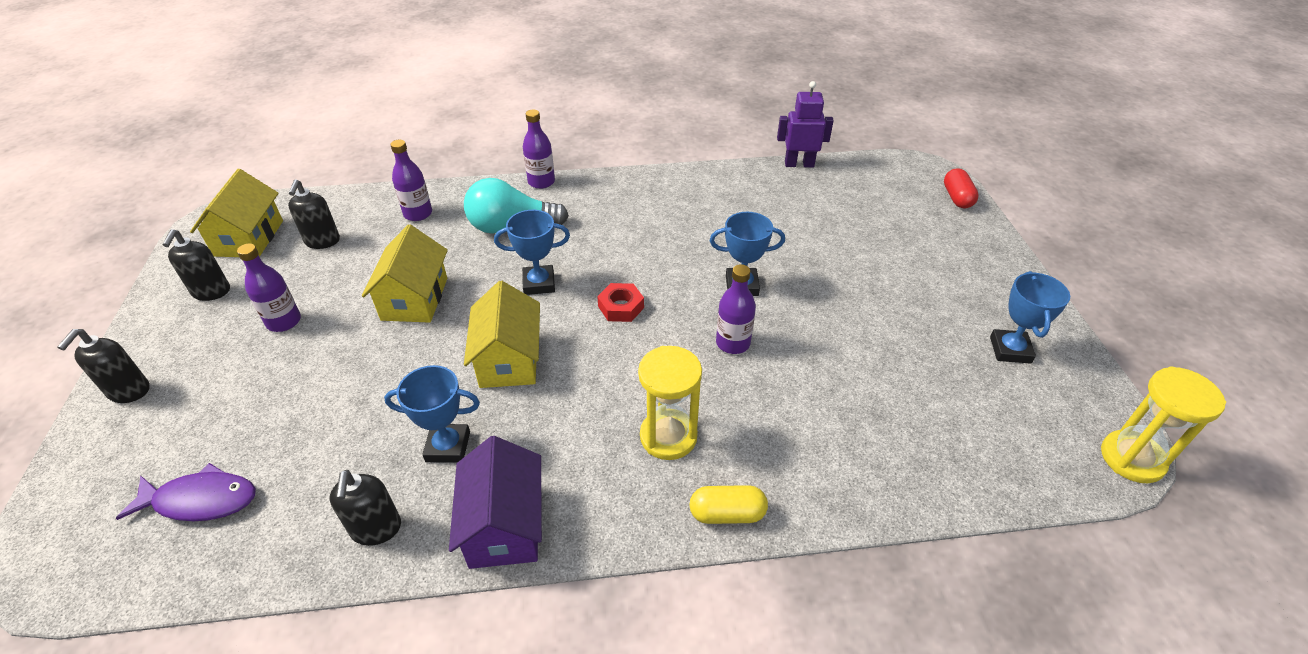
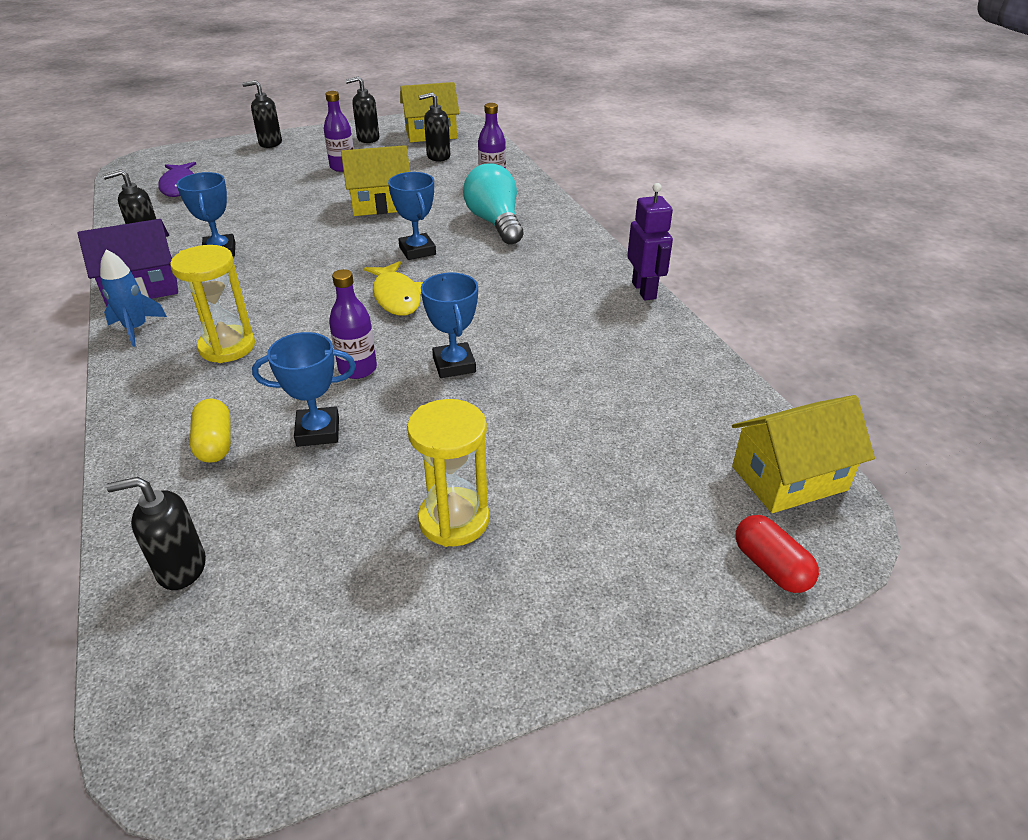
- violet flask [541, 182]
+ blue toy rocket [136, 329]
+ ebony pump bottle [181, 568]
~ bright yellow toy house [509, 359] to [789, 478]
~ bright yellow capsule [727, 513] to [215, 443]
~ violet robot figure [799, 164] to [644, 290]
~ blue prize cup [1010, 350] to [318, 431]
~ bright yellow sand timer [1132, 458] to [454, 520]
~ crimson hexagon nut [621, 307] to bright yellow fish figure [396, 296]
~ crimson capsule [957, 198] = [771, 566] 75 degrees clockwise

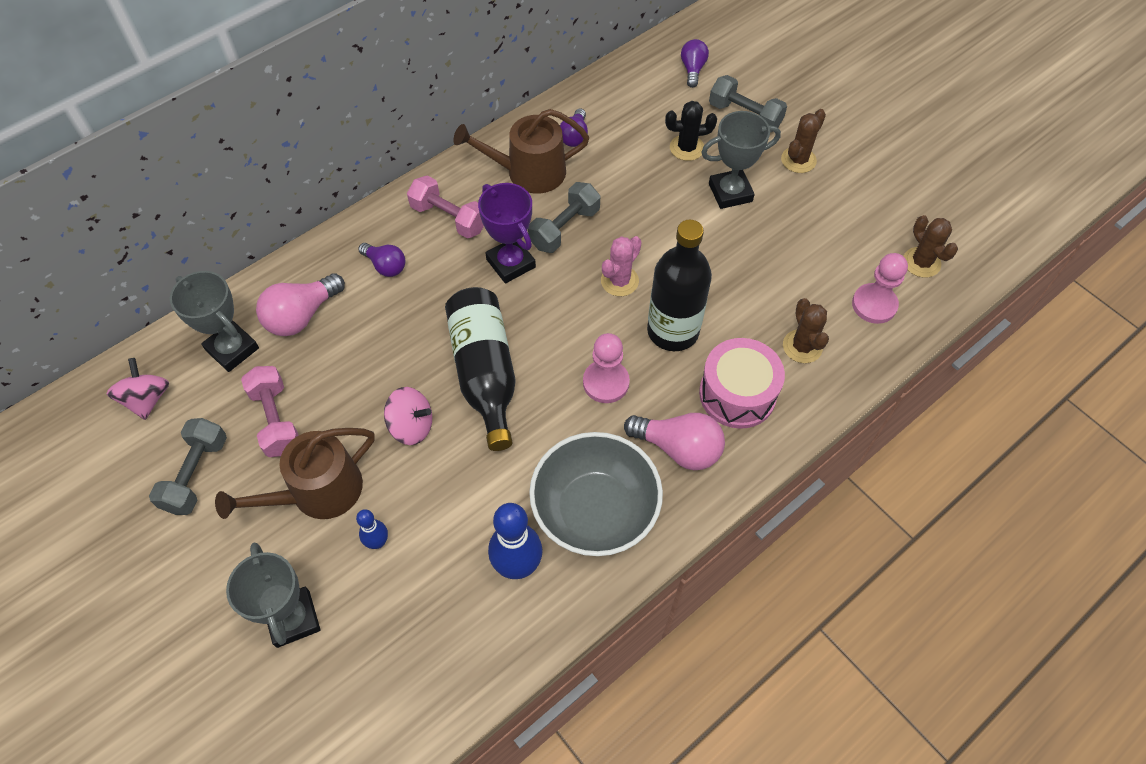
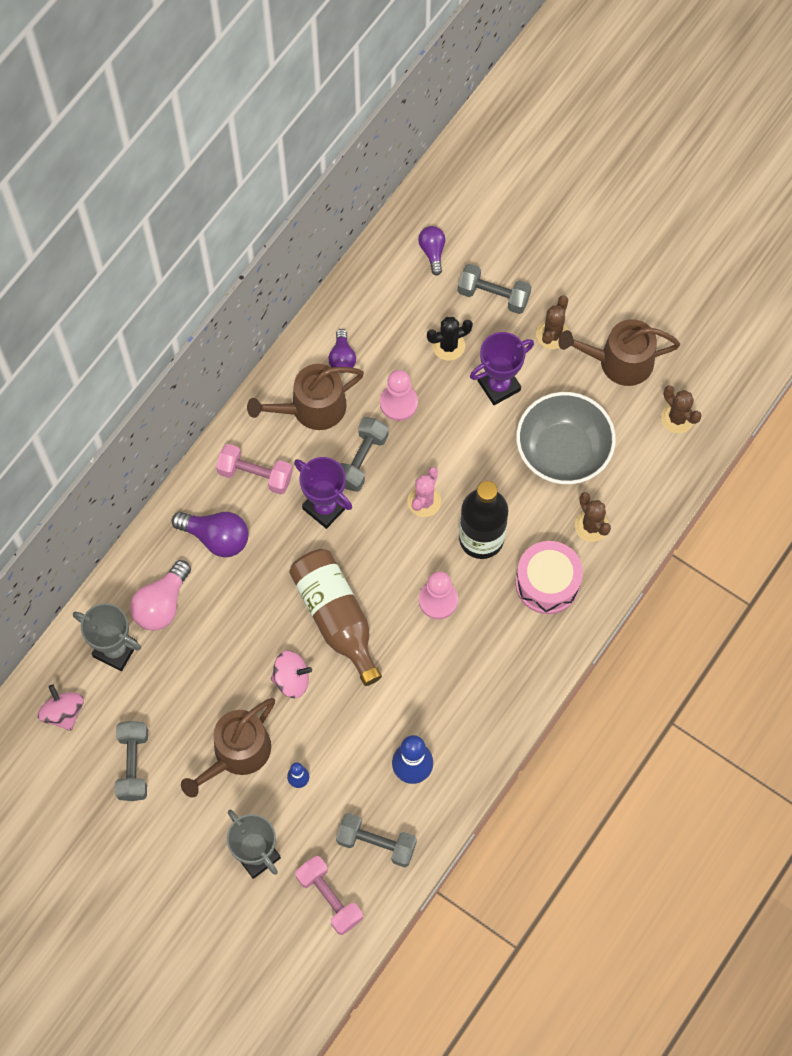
- rose-pink light bulb [678, 448]
+ grey dumbbell [376, 843]
+ russet sprinkling can [619, 361]
~ rose-pink dumbbell [276, 420] to [329, 898]
~ grey serving bowl [595, 510] to [563, 451]
~ rose-pink chess pawn [874, 305] to [398, 403]
~ ebony flask [485, 373] to russet flask [336, 617]
~ grey prize cup [730, 192] to violet prize cup [498, 385]
~ violet light bulb [385, 266] = [216, 537] x1.59

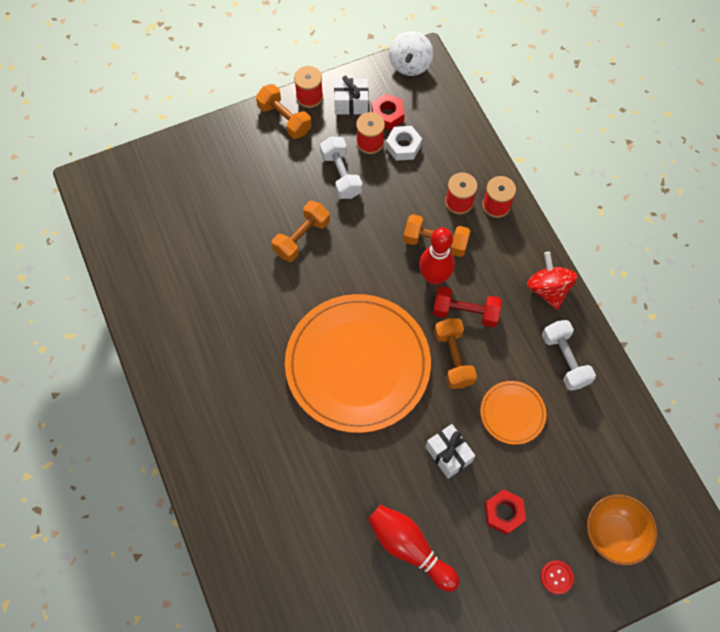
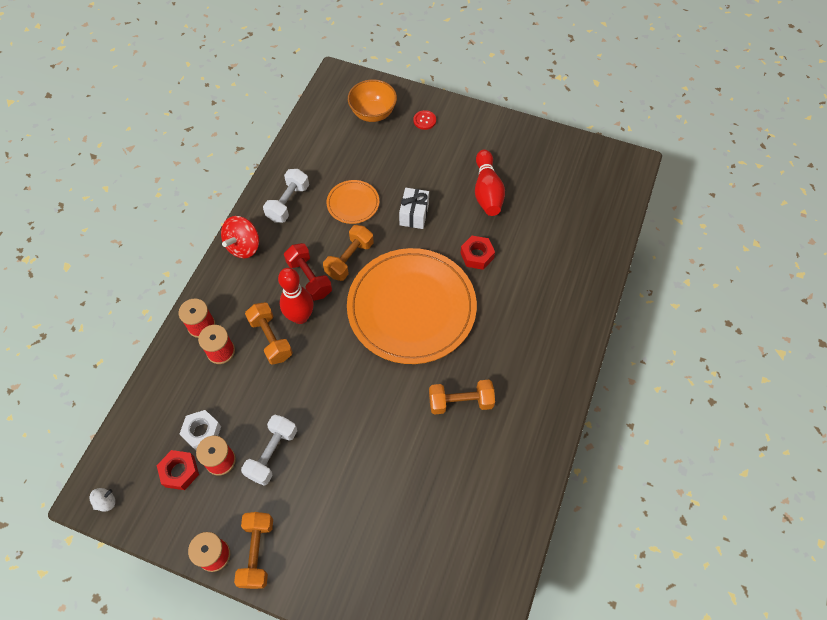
- snow-white gift [351, 103]
~ bright orange dumbbell [301, 237] to [460, 402]
~ crimson hexagon nut [503, 513] to [477, 255]
~ snow-white spinning top [410, 65] = [106, 502] x0.52

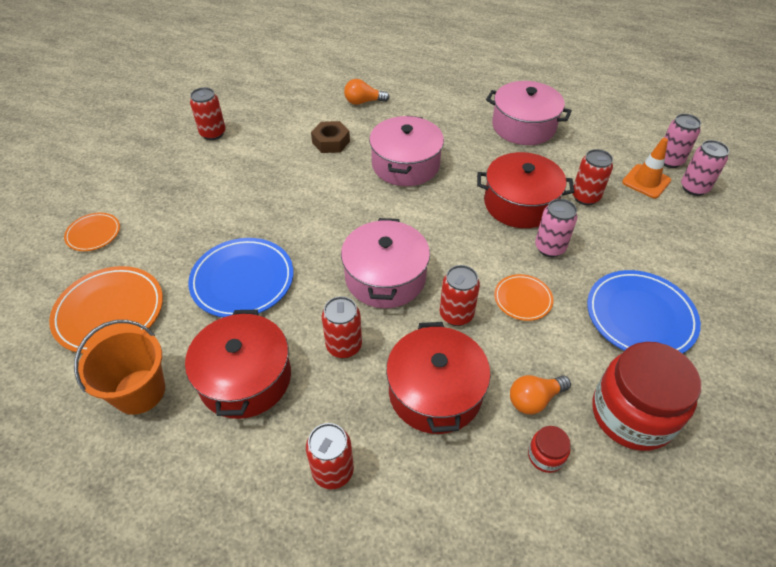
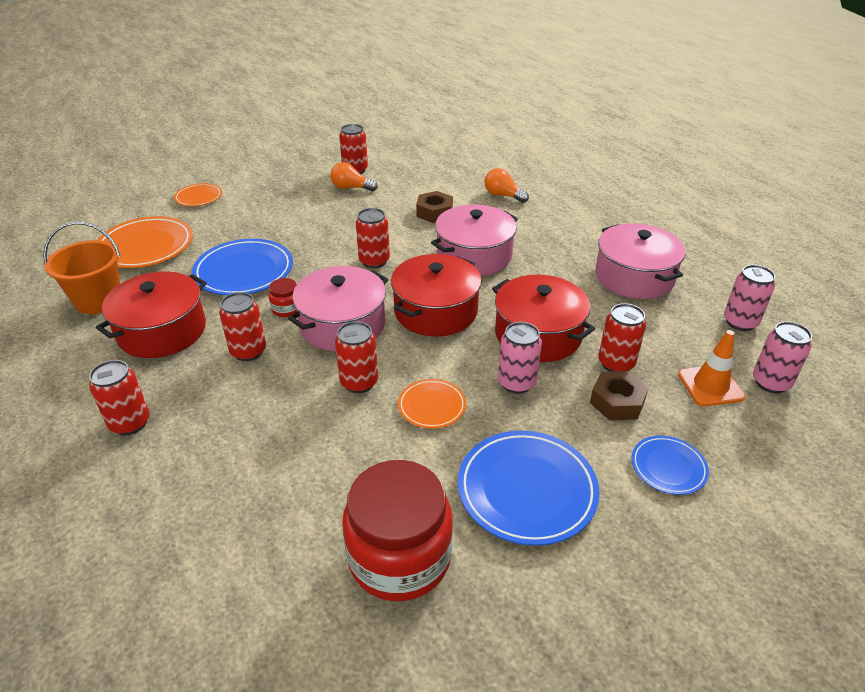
+ crimson soda can [374, 261]
+ russet hexagon nut [617, 402]
+ blue dinner plate [668, 467]
~ crimson stockpot [435, 392] to [435, 311]
~ bright orange light bulb [534, 399] to [351, 188]
~ crimson jam jar [545, 456] to [286, 309]
~ rose-pink soda can [694, 188] to [740, 322]

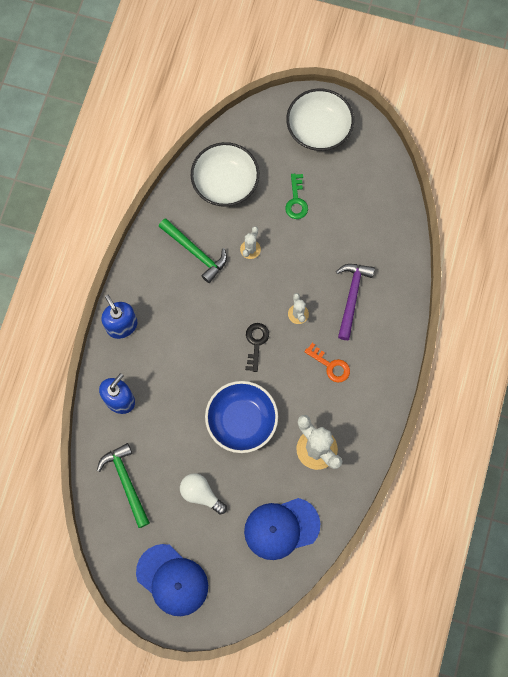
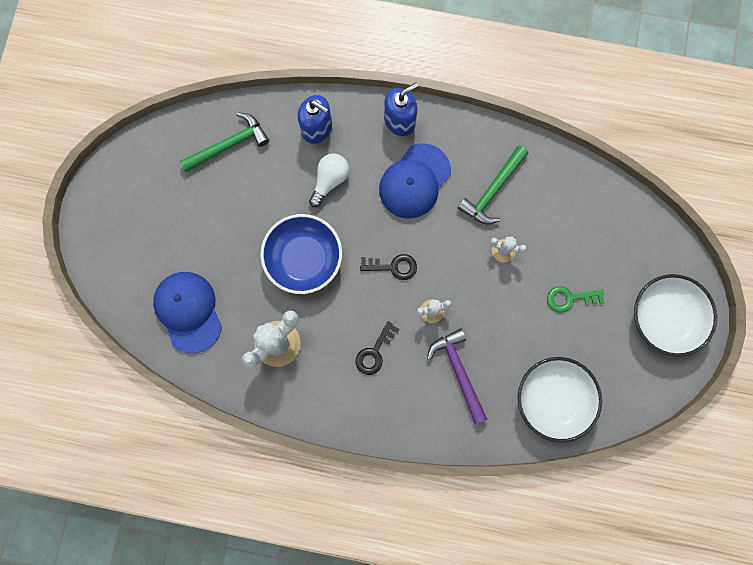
~ blue peaked cap [172, 580] to [414, 181]
~ snow-white light bulb [201, 494] to [329, 181]
~ snow-white serving bowl [225, 183] to [553, 399]
~ bright orange door key [330, 365] to ebony door key [374, 352]
~ violet carpenter's hammer [352, 297] = [459, 371] 120 degrees counterclockwise

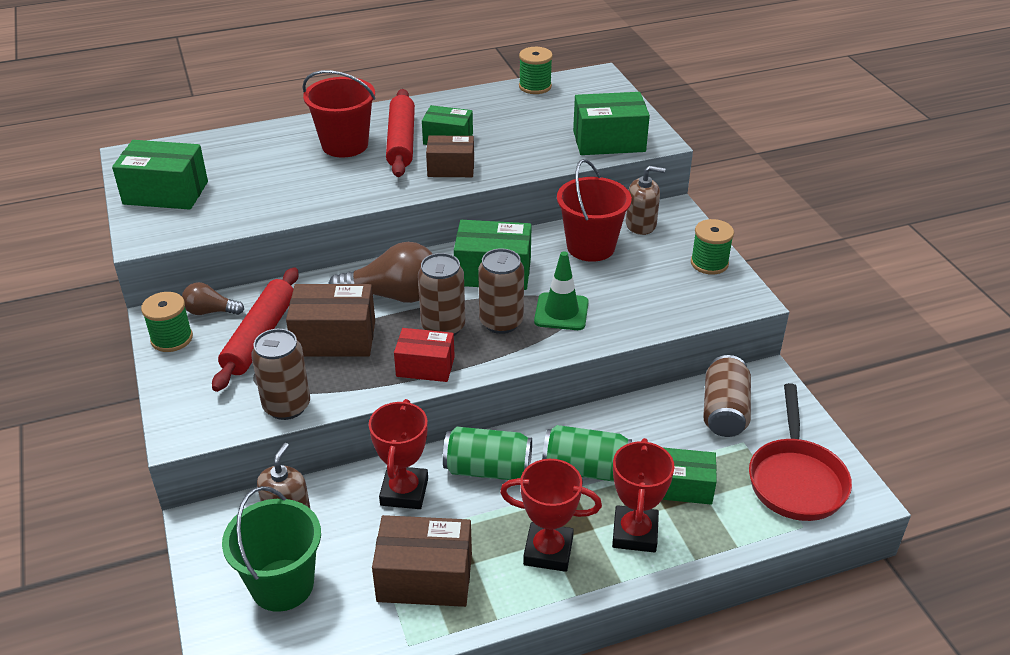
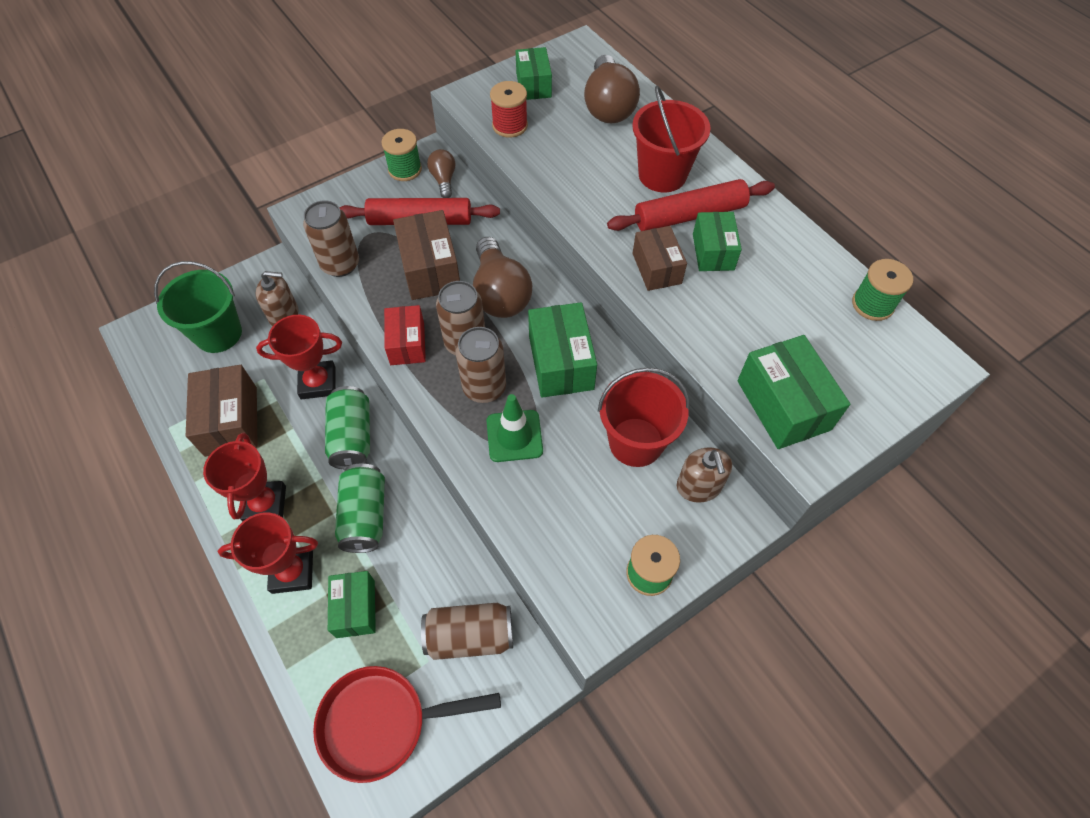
+ crimson reel of thread [510, 125]
+ russet light bulb [608, 106]
~ emerald parcel [166, 193] = [533, 85] x0.66

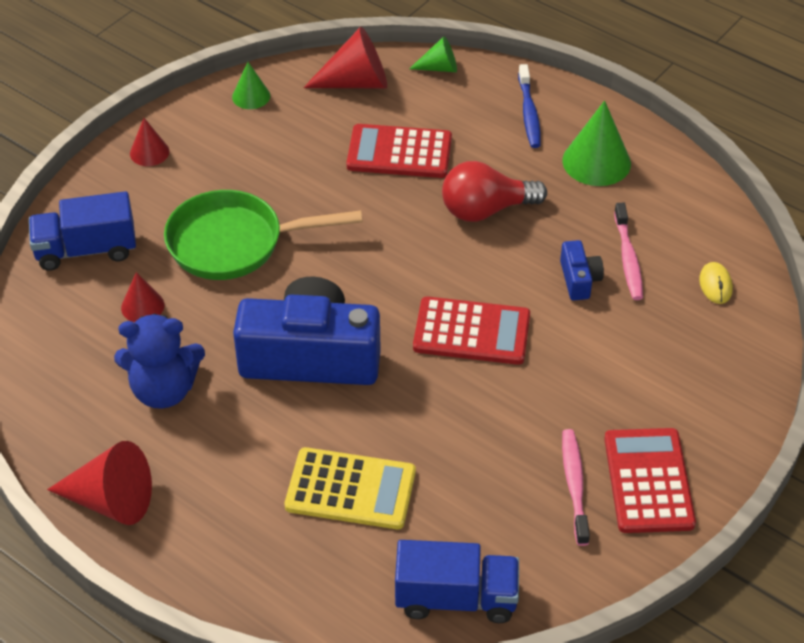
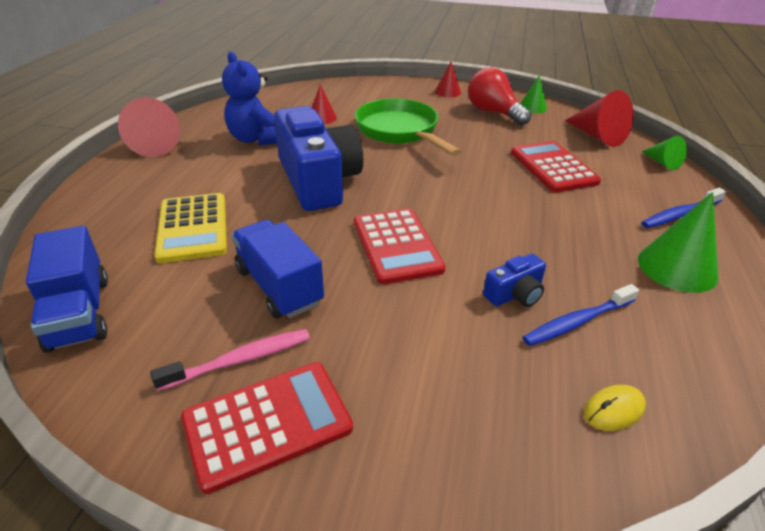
~ blue toy truck [86, 250] to [279, 286]
~ crimson light bulb [486, 210] to [493, 113]
~ rose-pink dental brush [628, 258] to blue dental brush [577, 322]

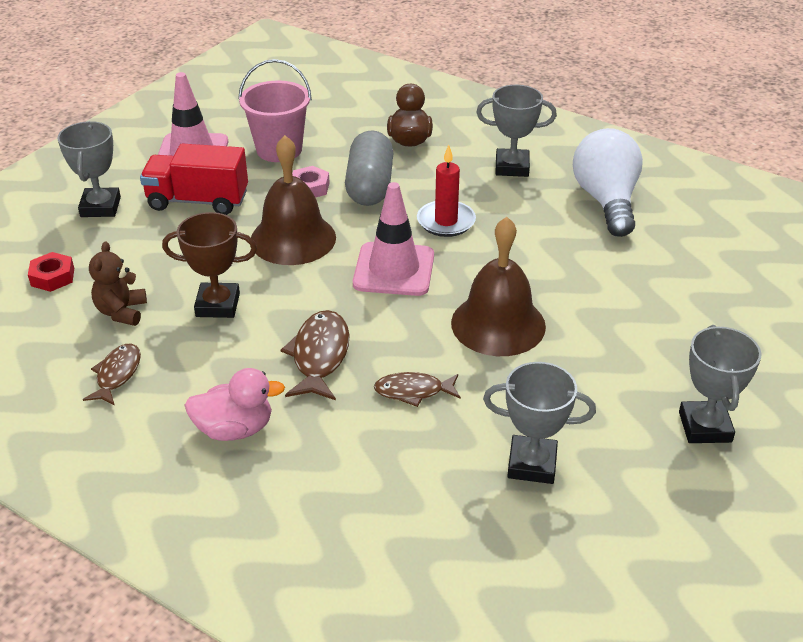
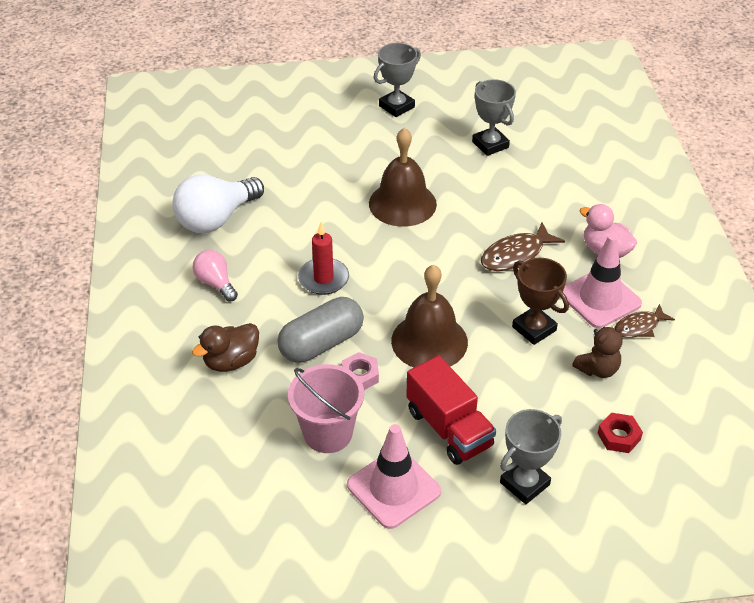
- russet fish figure [413, 391]
~ rose-pink safety cone [394, 269] to [600, 299]
~ grey prize cup [512, 167] to rose-pink light bulb [216, 283]

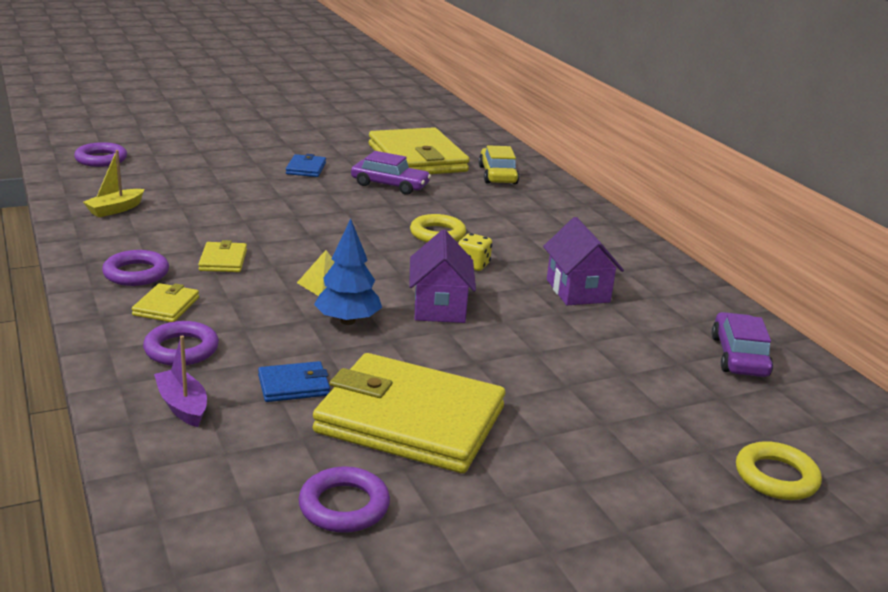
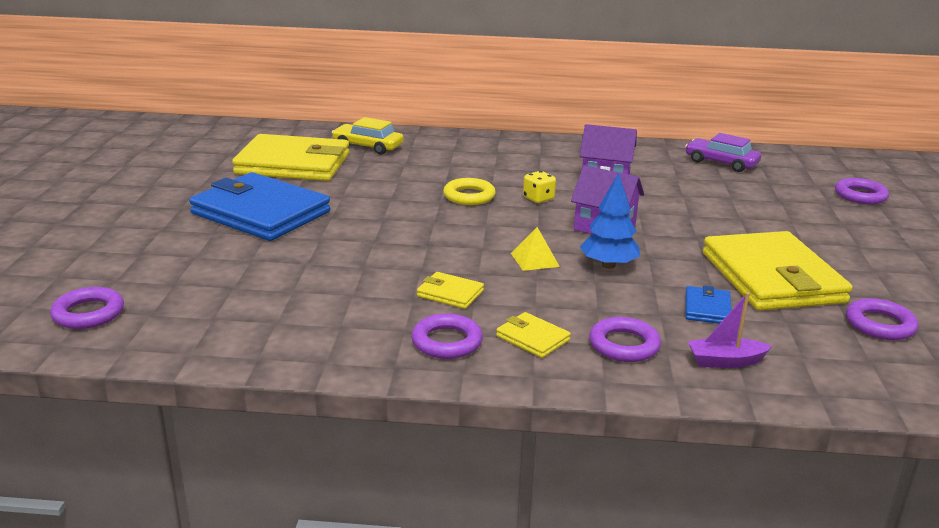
- bright yellow sailboat [115, 209]
- violet automobile [390, 185]
~ bright yellow torus [776, 477] to violet torus [860, 196]
~ bright yellow card wallet [410, 420] = [772, 277] 60 degrees counterclockwise
~ blue card wallet [306, 168] = [260, 213] x2.38

